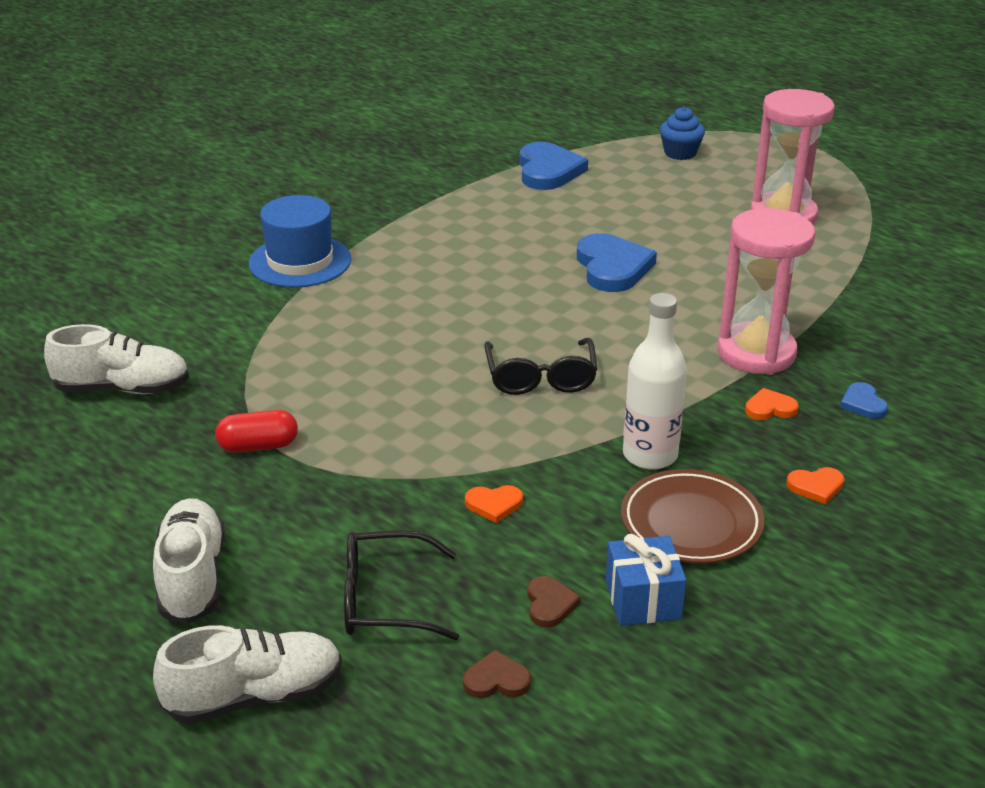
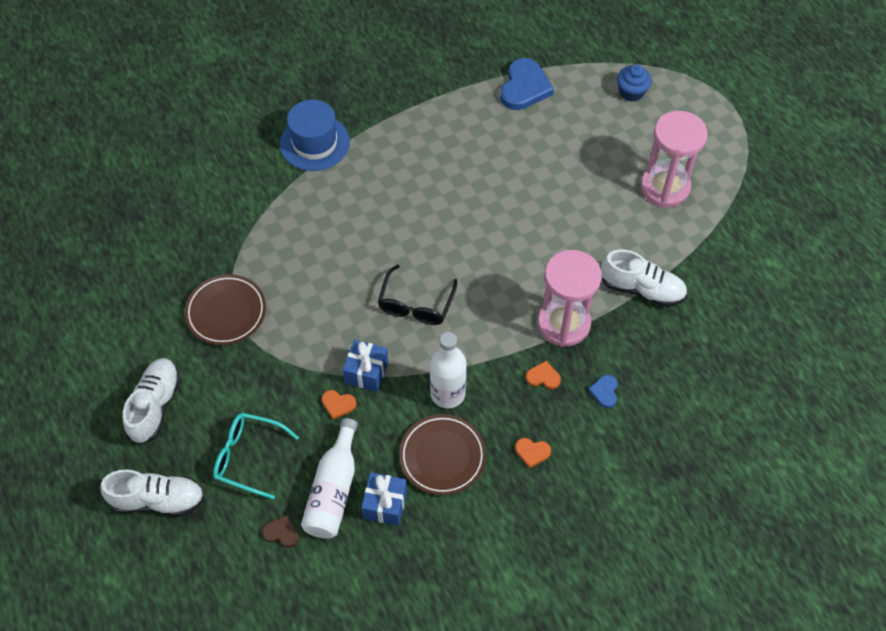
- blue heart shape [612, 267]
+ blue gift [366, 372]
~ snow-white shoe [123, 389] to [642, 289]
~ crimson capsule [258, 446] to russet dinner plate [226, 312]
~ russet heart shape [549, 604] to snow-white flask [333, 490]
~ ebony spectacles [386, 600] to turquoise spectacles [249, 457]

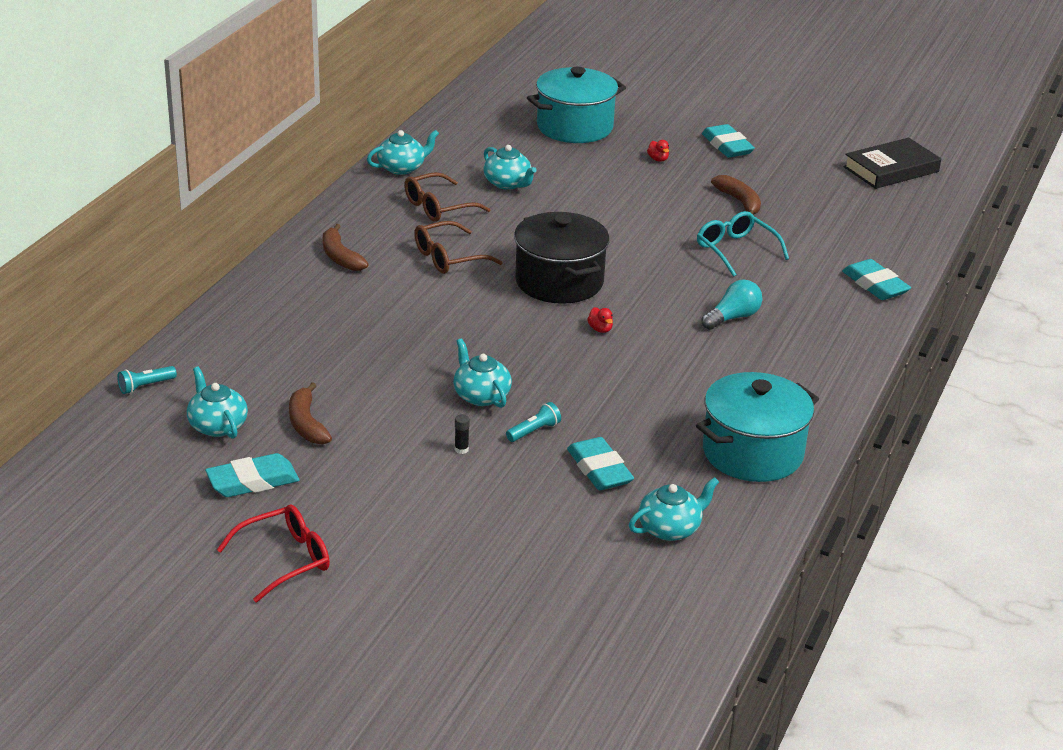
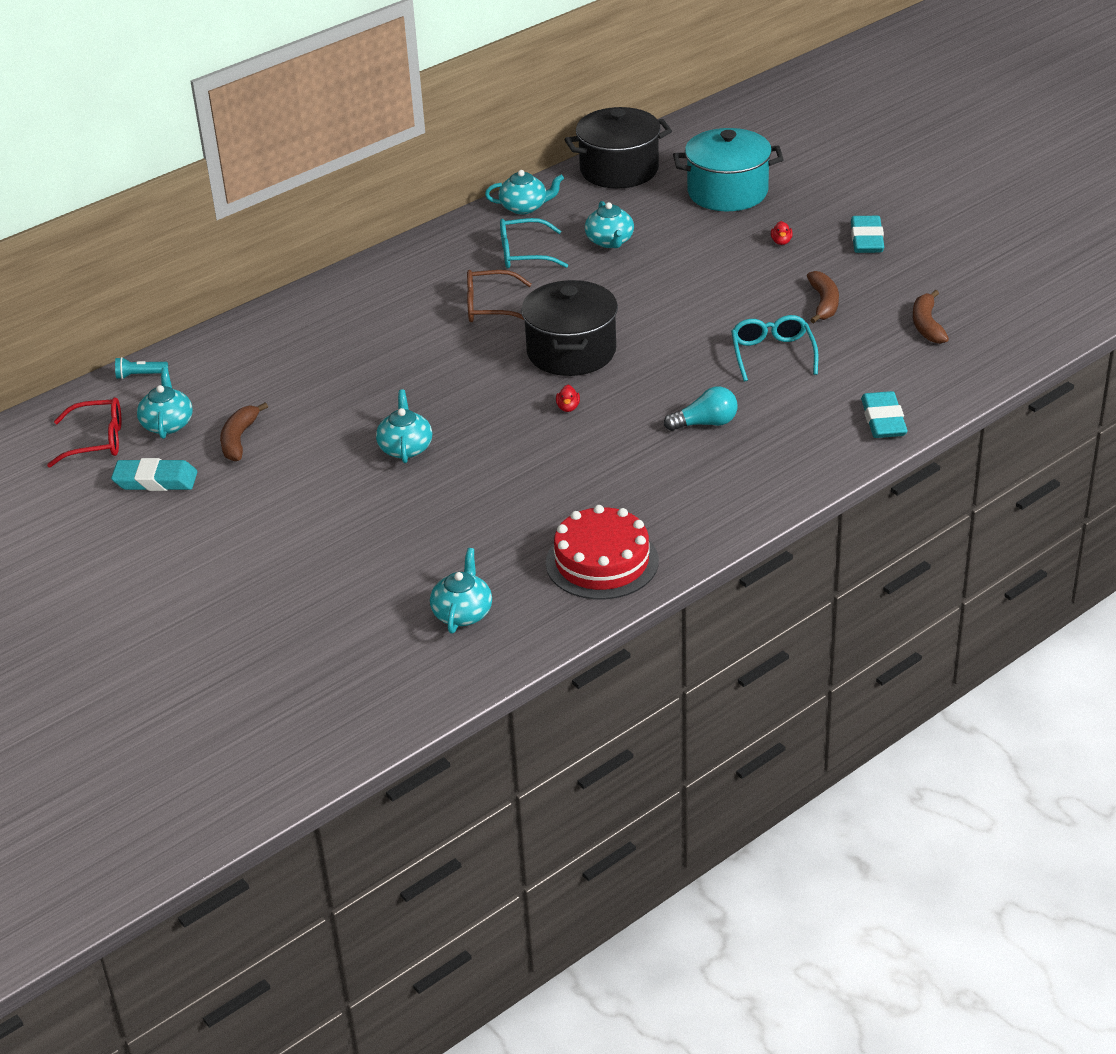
- ebony stick of glue [461, 449]
- turquoise flashlight [534, 431]
- turquoise pencil eraser [599, 469]
- ebony book [891, 169]
+ ebony stockpot [619, 170]
~ crimson spectacles [285, 560] to [97, 441]
~ russet toy banana [340, 257] to [927, 325]
~ turquoise stockpot [752, 453] to crimson cake [602, 562]
~ russet spectacles [438, 207] to turquoise spectacles [524, 254]
~ turquoise china teapot [670, 528] = [462, 613] 75 degrees counterclockwise

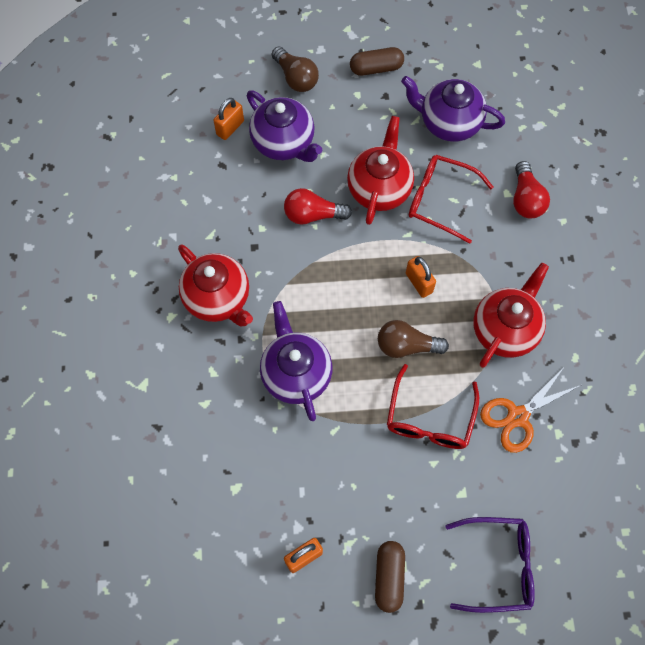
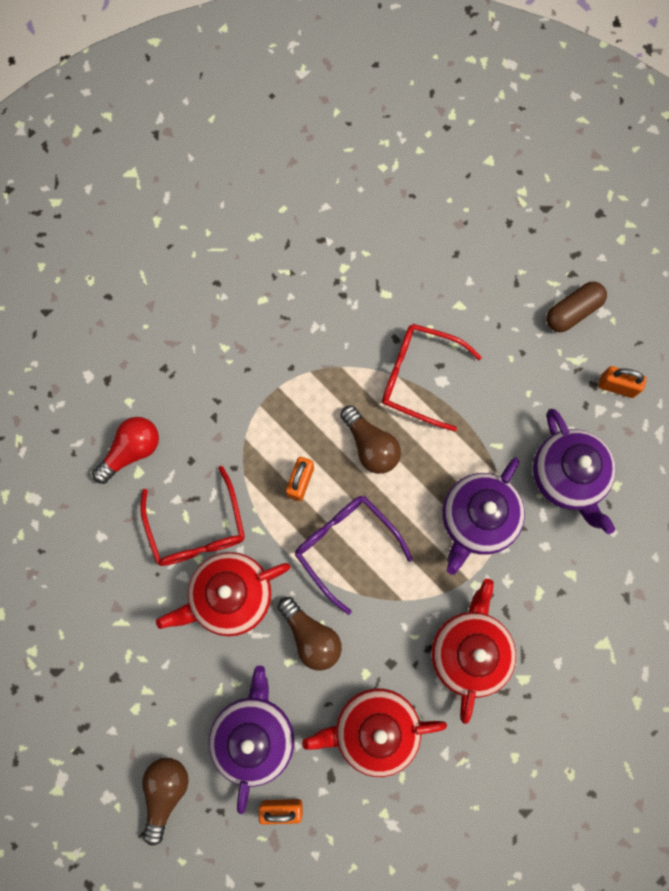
- russet capsule [376, 68]
- bright orange scissors [517, 416]
~ violet china teapot [448, 123] to [568, 476]
~ violet spectacles [498, 565] to [345, 546]
~ crimson china teapot [505, 329] to [374, 729]
~ crimson light bulb [313, 215] to russet light bulb [311, 636]
~ crimson spectacles [429, 418] = [419, 377] 135 degrees counterclockwise

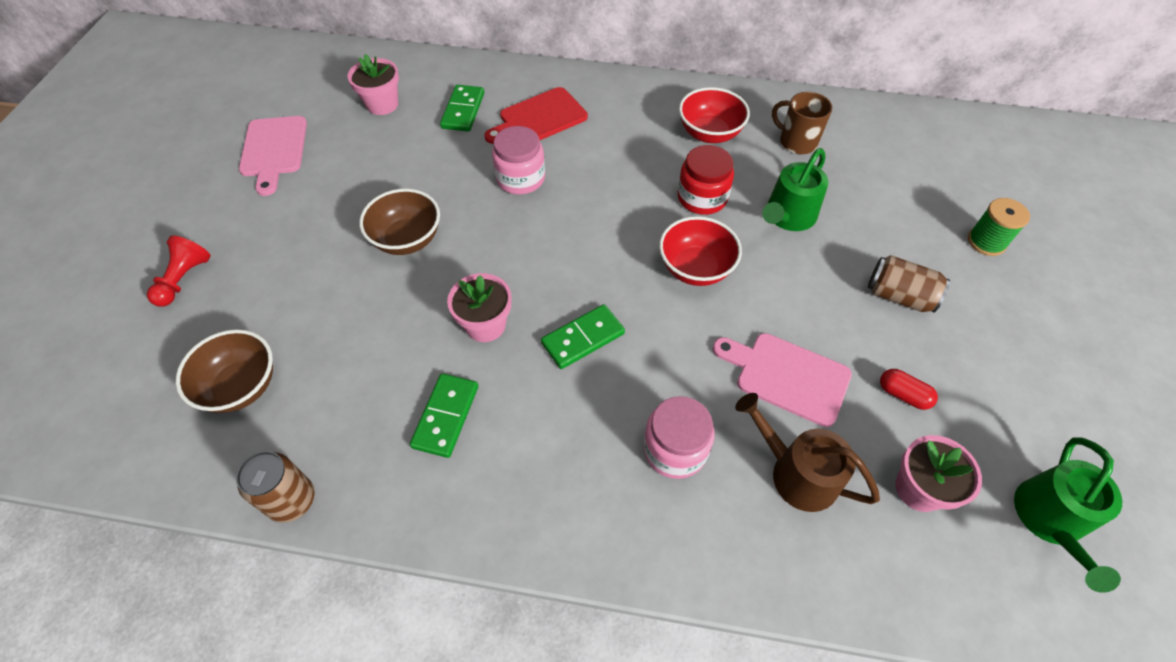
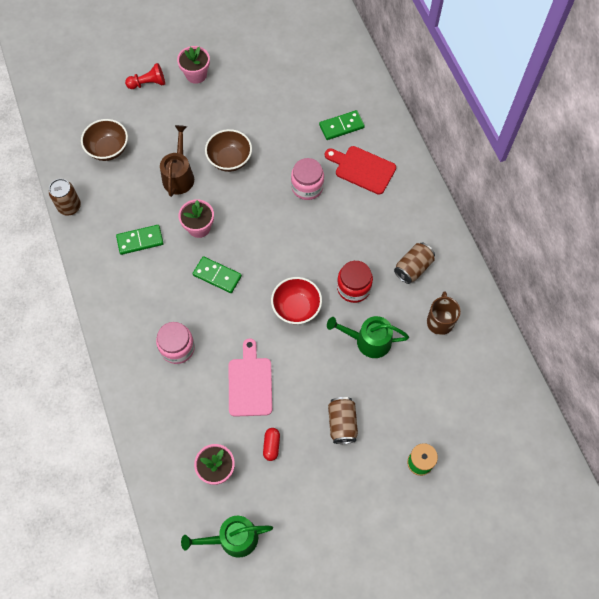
- rose-pink chopping board [274, 150]
~ rose-pink potted plant [382, 104] to [196, 74]
~ russet sprinkling can [797, 473] to [179, 176]
~ crimson serving bowl [709, 133] to russet soda can [413, 268]

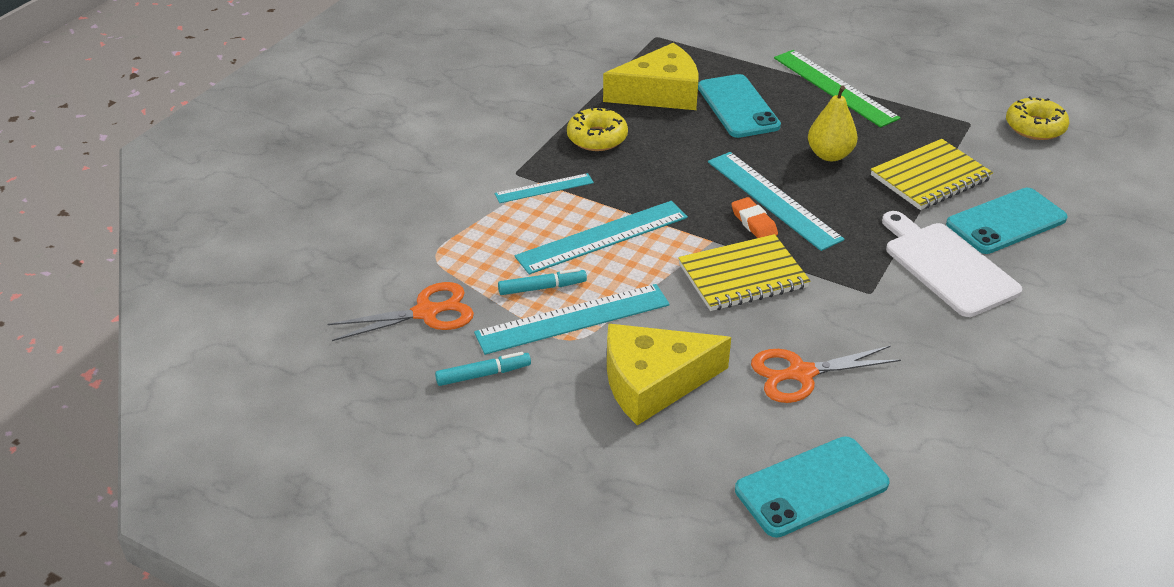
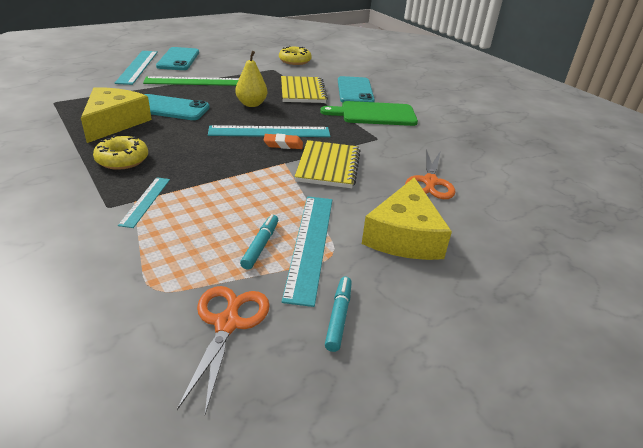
~ turquoise measuring stick [602, 237] to [137, 67]
~ turquoise smartphone [811, 487] to [178, 59]
~ snow-white chopping board [947, 266] to emerald chopping board [374, 114]

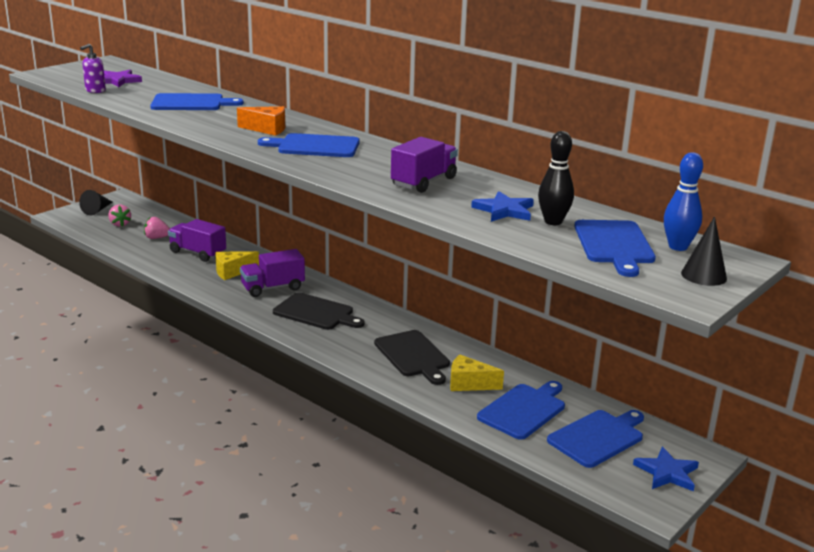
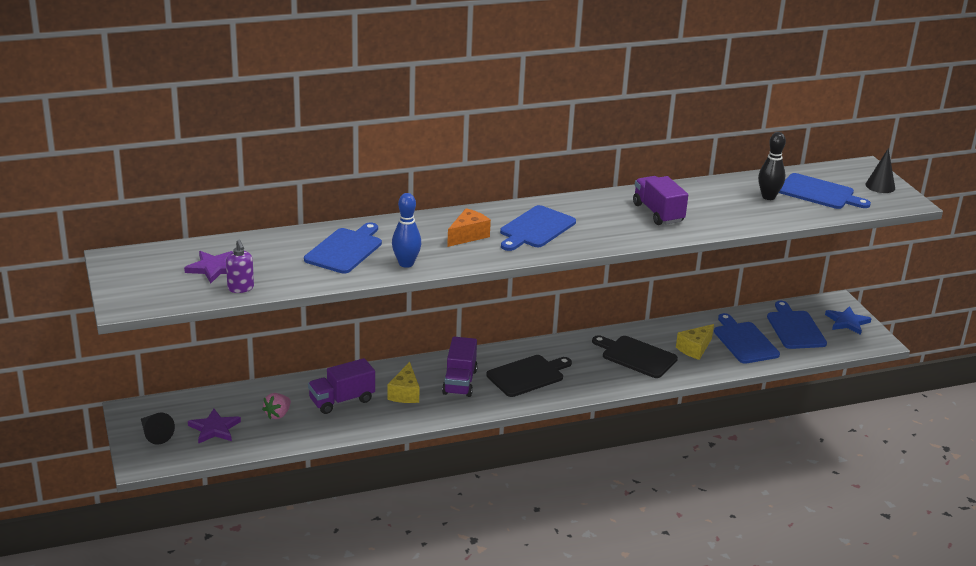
- blue star shape [504, 210]
~ blue bowling pin [678, 247] to [406, 264]
~ rose-pink berry [120, 224] to violet star shape [214, 428]
~ ebony chopping board [413, 355] = [636, 356] 150 degrees counterclockwise

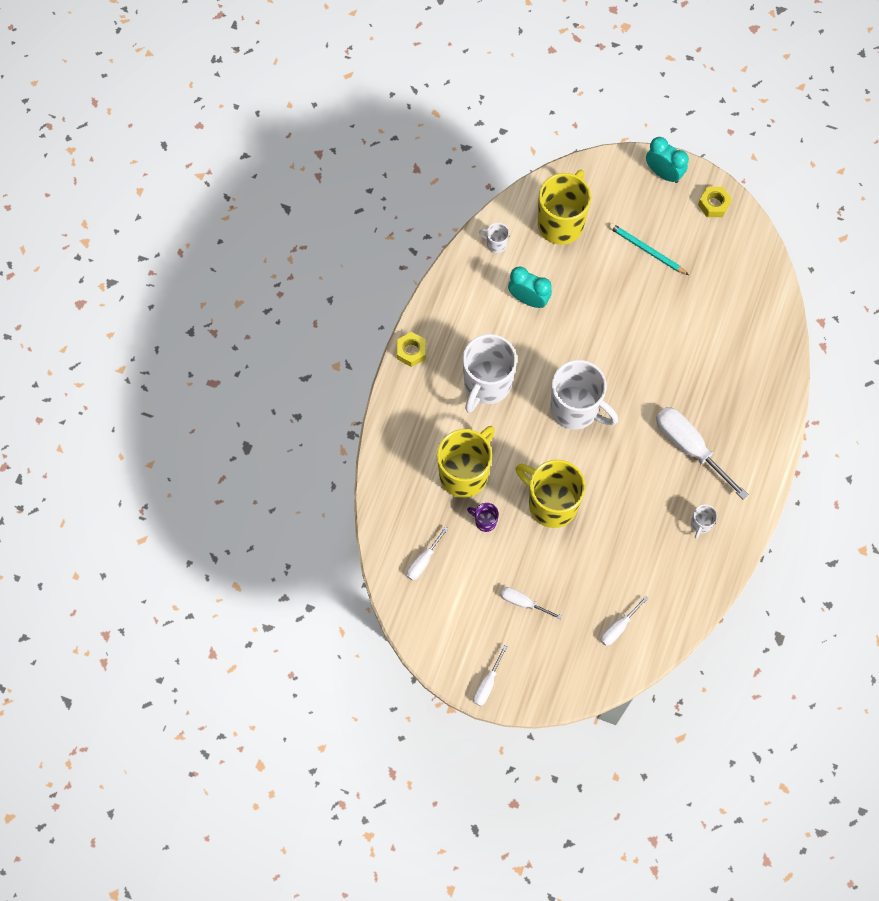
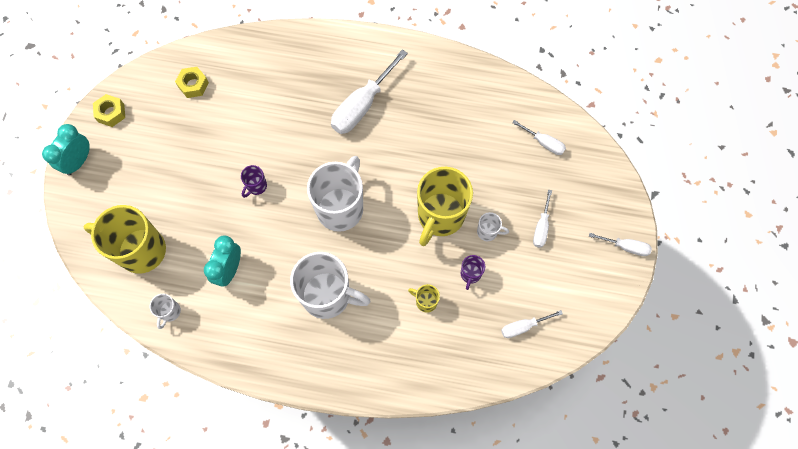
- turquoise wooden pencil [646, 250]
+ violet coffee mug [256, 186]
~ bright yellow hexagon nut [411, 351] to [193, 85]
~ snow-white coffee mug [700, 524] to [488, 232]
~ snow-white screwdriver [423, 561] = [523, 326] 135 degrees clockwise
~ bright yellow coffee mug [465, 473] = [425, 301] x0.43

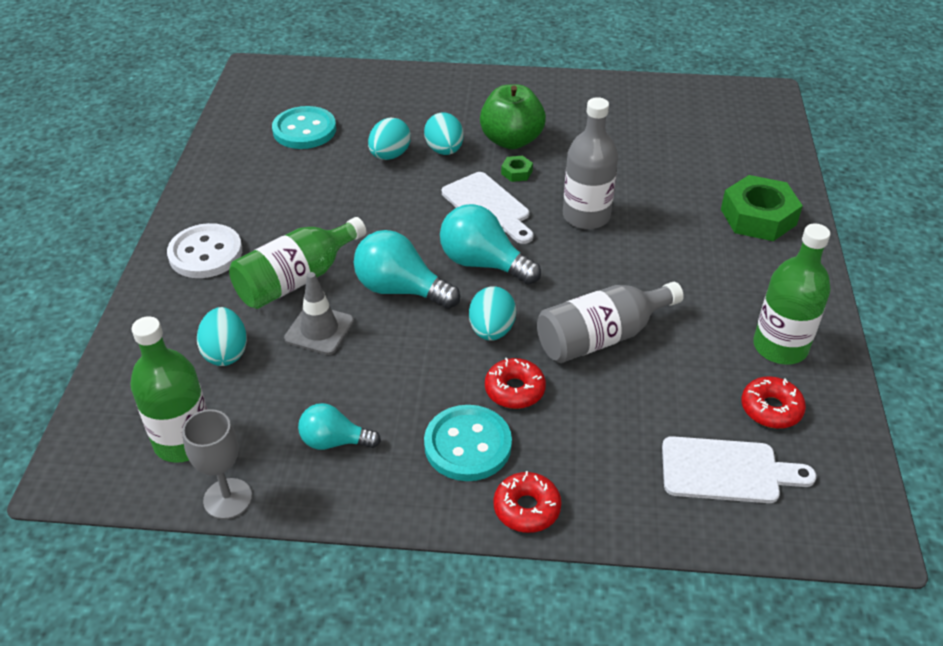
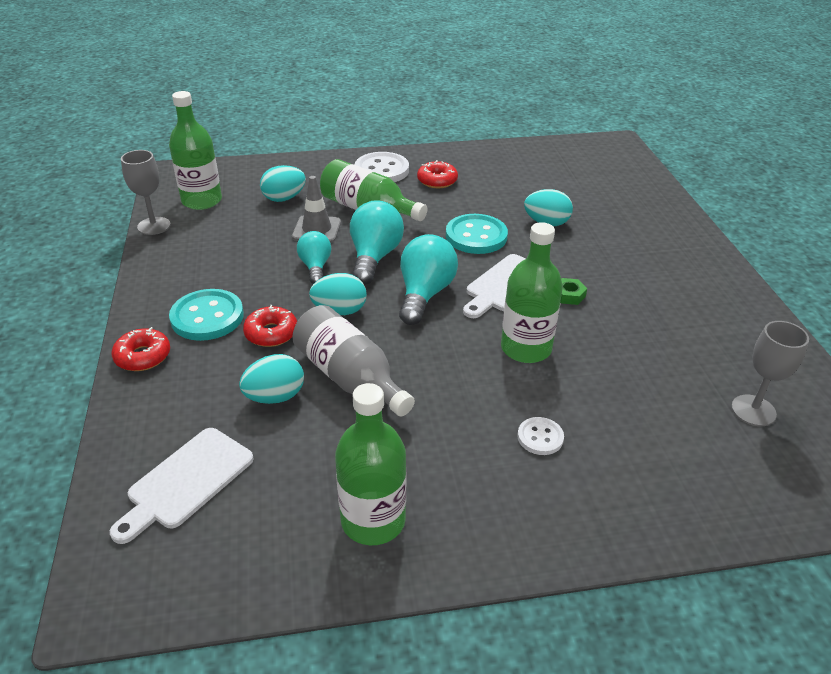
- emerald apple fruit [511, 140]
- emerald hexagon nut [758, 217]
+ snow-white button [540, 437]
+ grey chalice [753, 410]
~ turquoise button [304, 130] to [476, 236]
~ turquoise light bulb [334, 441] to [315, 267]
~ turquoise egg shape [444, 150] to [275, 397]
~ crimson glazed donut [771, 409] to [437, 181]
~ grey flask [586, 216] to emerald flask [526, 348]
~ snow-white chopping board [727, 471] = [186, 481] 45 degrees clockwise

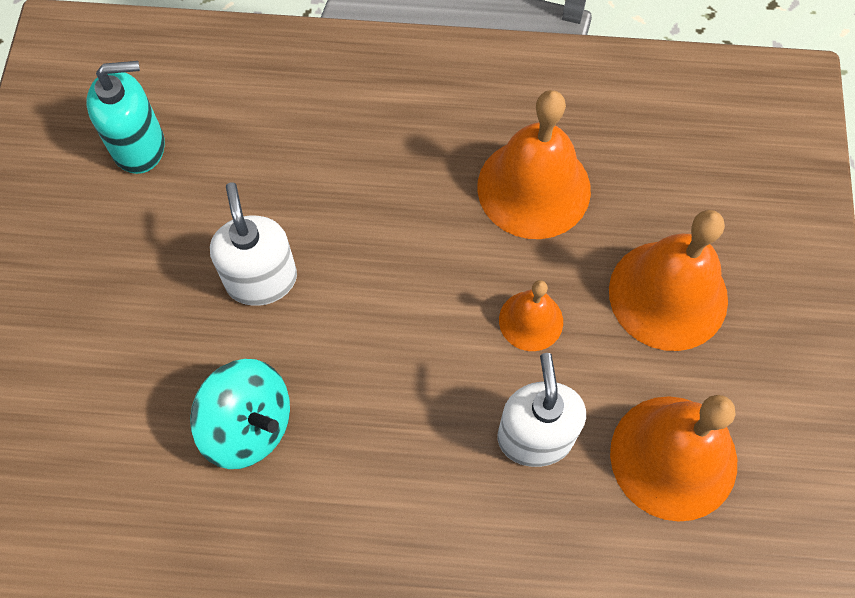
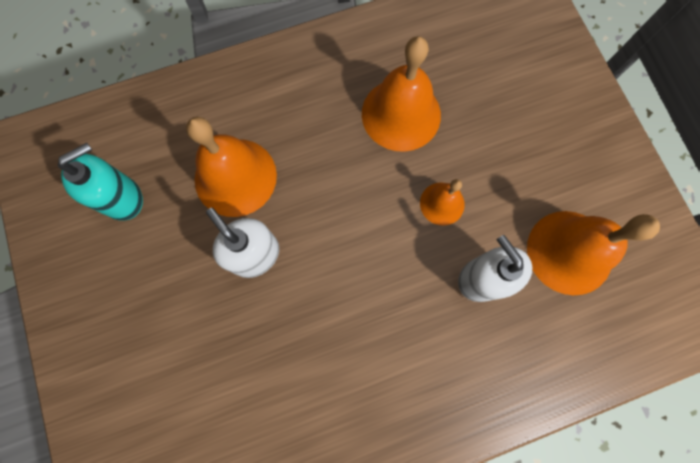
- turquoise spinning top [248, 425]
~ bright orange school bell [668, 295] to [235, 177]

